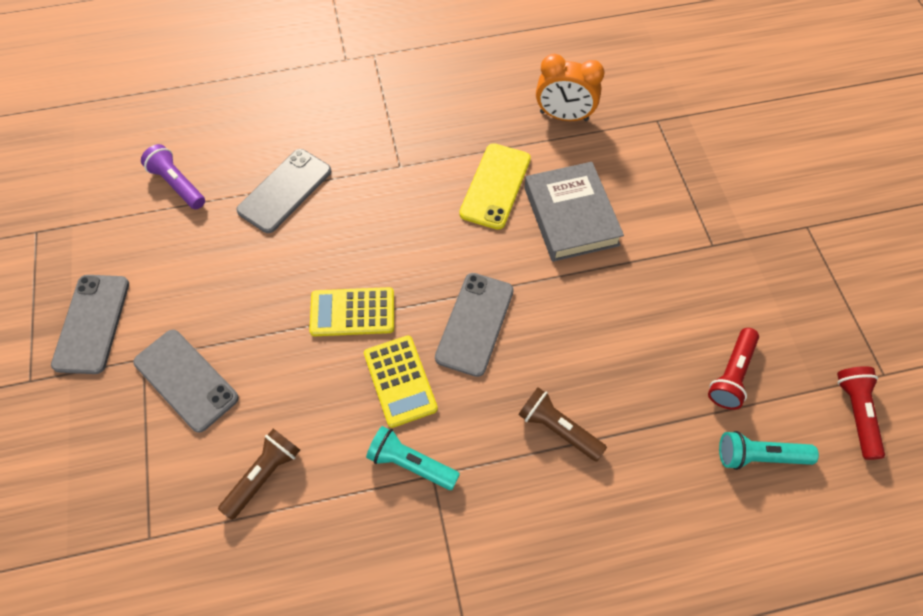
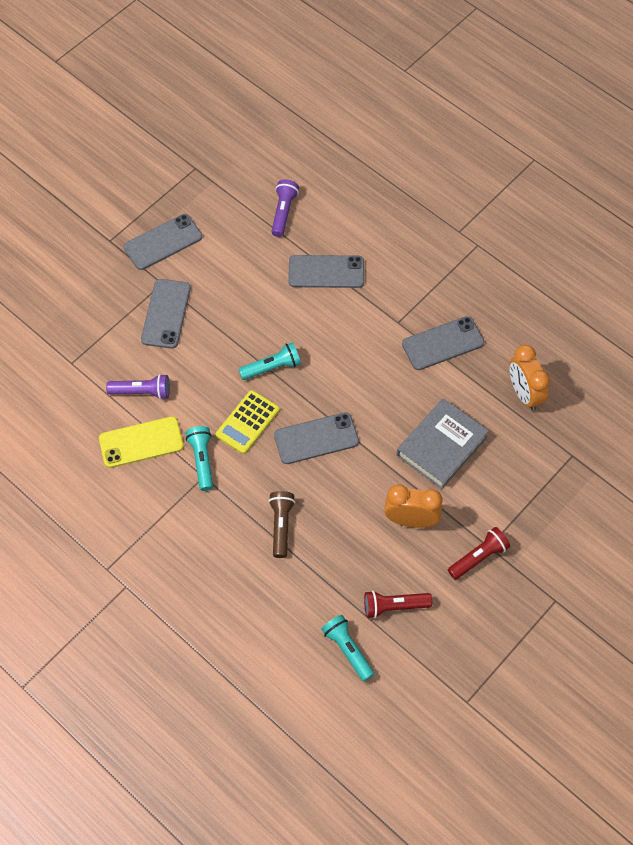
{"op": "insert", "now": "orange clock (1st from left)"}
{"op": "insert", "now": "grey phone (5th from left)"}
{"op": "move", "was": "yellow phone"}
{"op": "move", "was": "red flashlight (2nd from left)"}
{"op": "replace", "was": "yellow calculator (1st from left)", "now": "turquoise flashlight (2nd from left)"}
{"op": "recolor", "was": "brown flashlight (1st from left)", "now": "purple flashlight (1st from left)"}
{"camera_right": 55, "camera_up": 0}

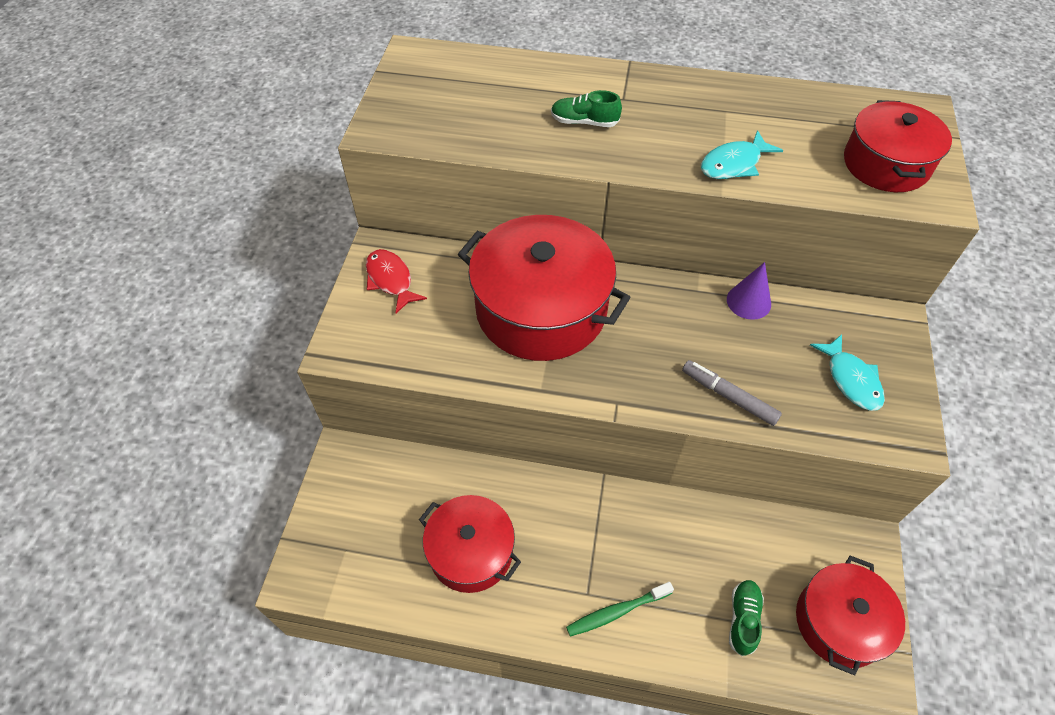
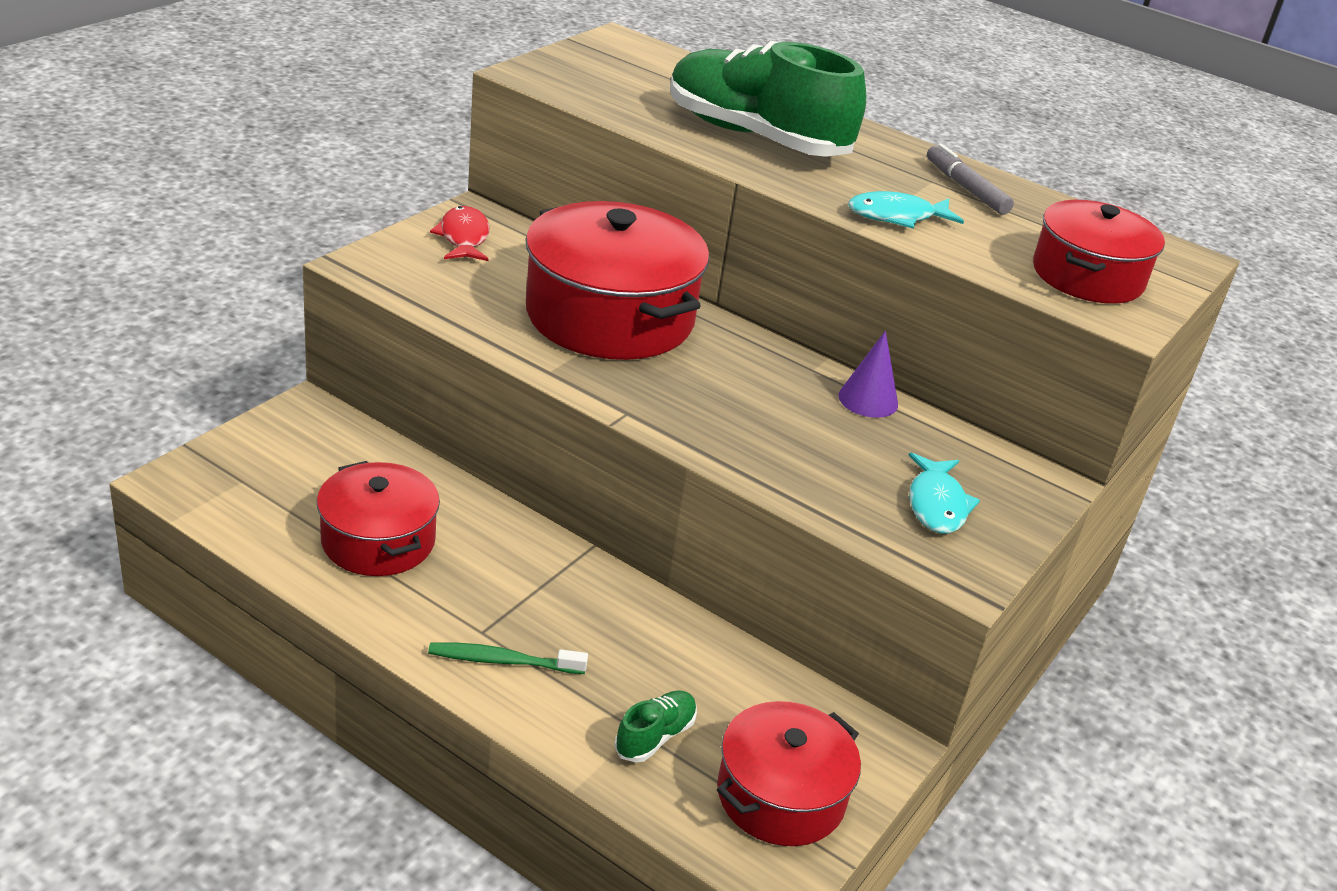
{"op": "move", "was": "grey marker"}
{"op": "resize", "was": "green shoe (1st from left in the first image)", "ratio": 2.47}
{"camera_right": 20, "camera_up": -20}

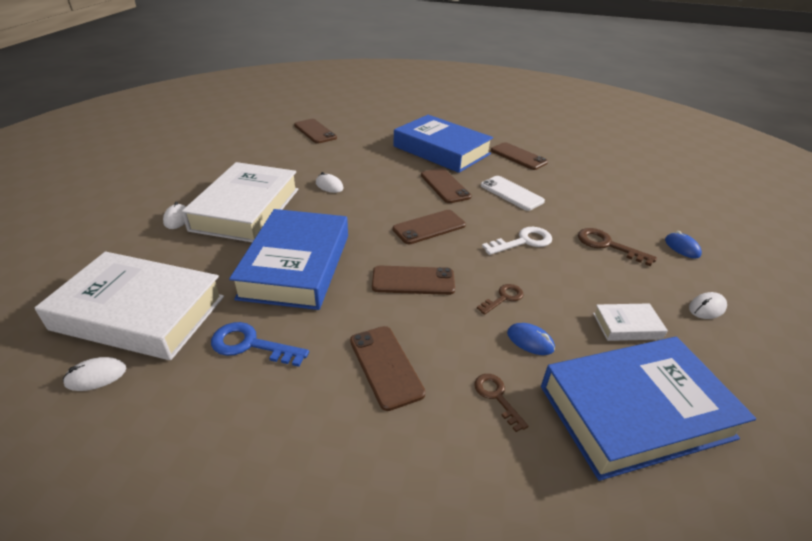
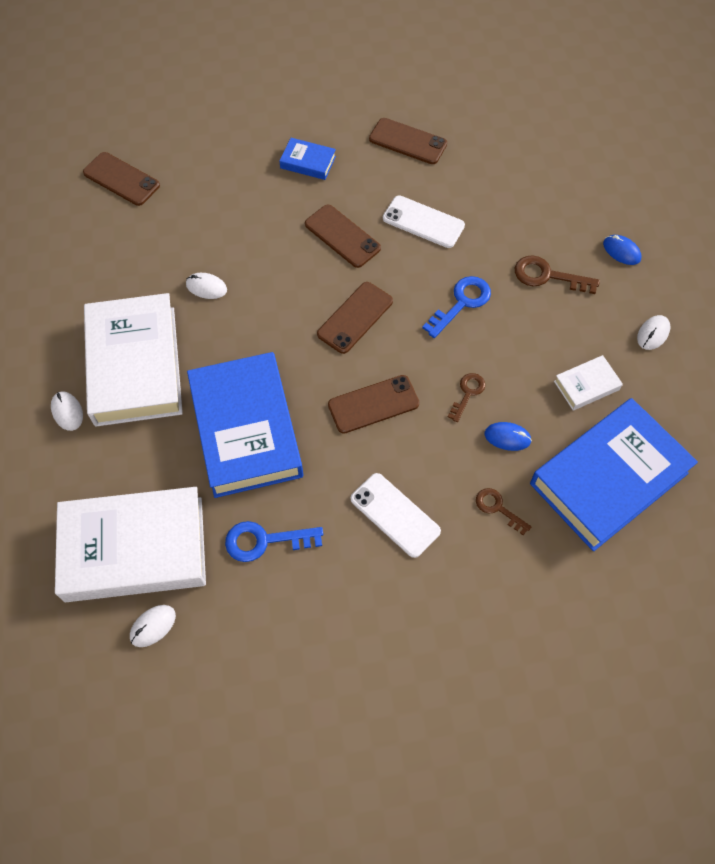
{"op": "recolor", "was": "brown phone (2nd from left)", "now": "white phone (1st from left)"}
{"op": "recolor", "was": "white key", "now": "blue key (2nd from left)"}
{"op": "resize", "was": "blue book (2nd from left)", "ratio": 0.43}
{"camera_right": -20, "camera_up": 25}

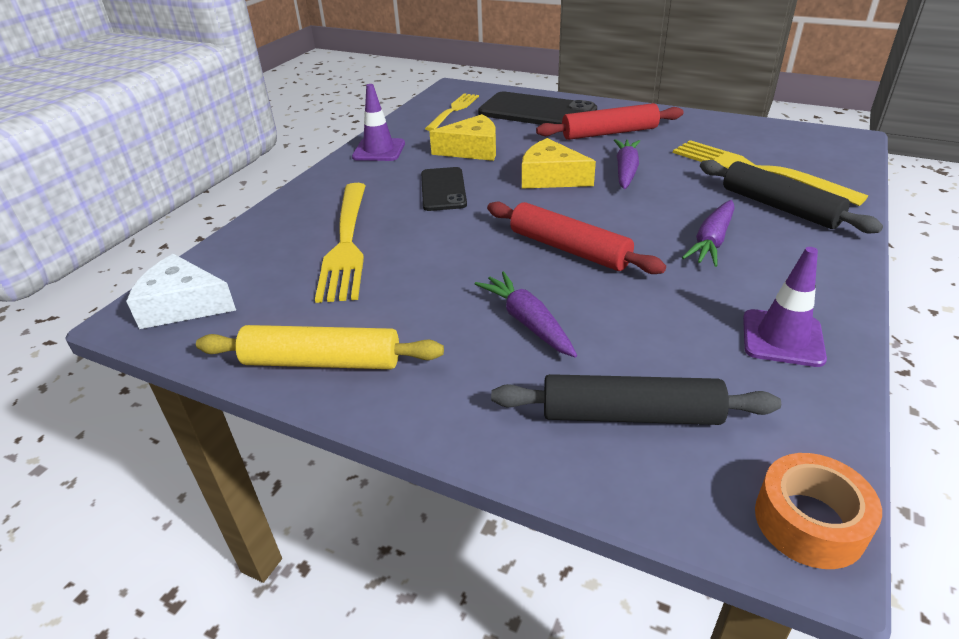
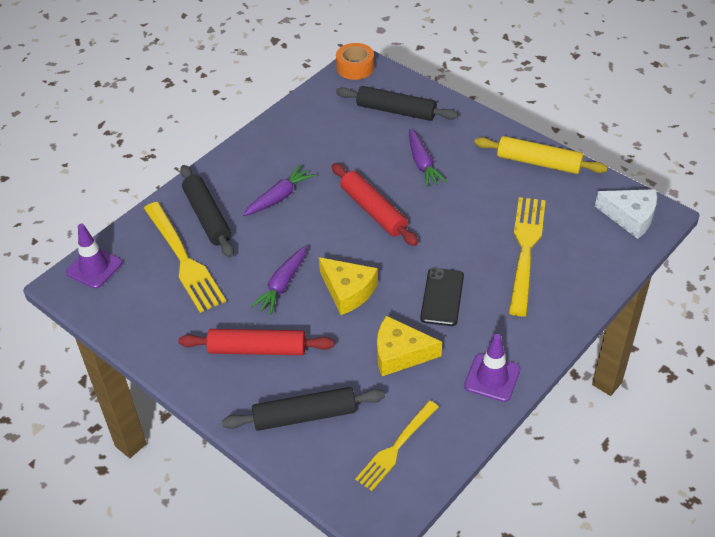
{"op": "move", "was": "purple traffic cone (2nd from left in the first image)", "now": "purple traffic cone (1st from left)"}
{"op": "replace", "was": "black phone (2nd from left)", "now": "black rolling pin (2nd from left)"}
{"camera_right": -165, "camera_up": 10}

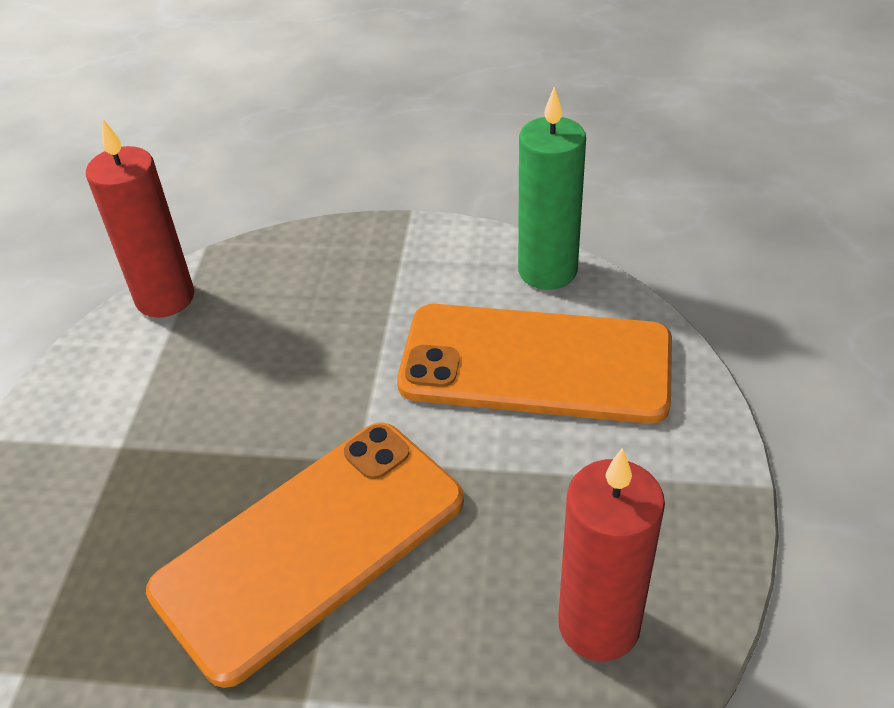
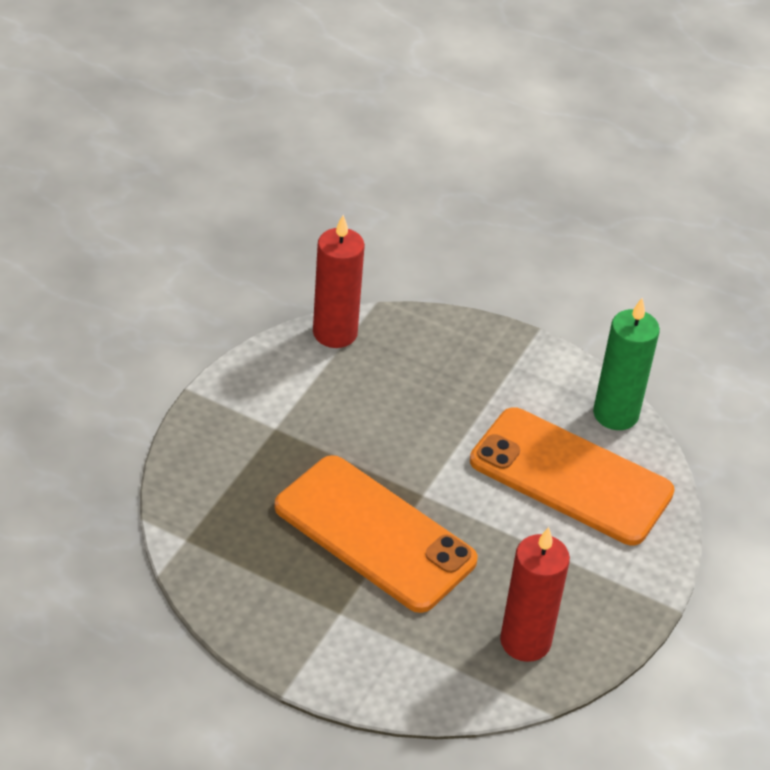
{"op": "rotate", "was": "orange phone (1st from left)", "clockwise": 60}
{"camera_right": 15, "camera_up": 0}

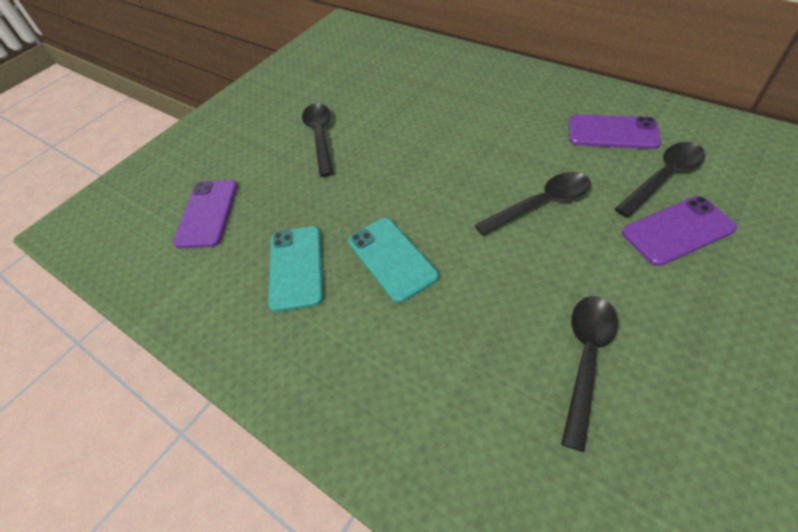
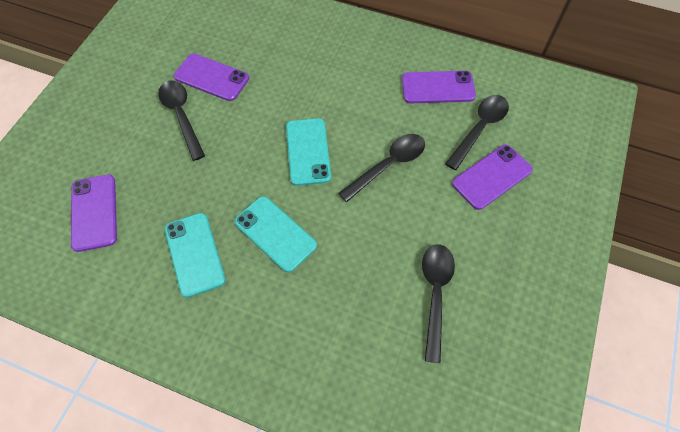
{"op": "insert", "now": "purple phone (2nd from left)"}
{"op": "insert", "now": "turquoise phone (3rd from left)"}
{"camera_right": -20, "camera_up": 10}

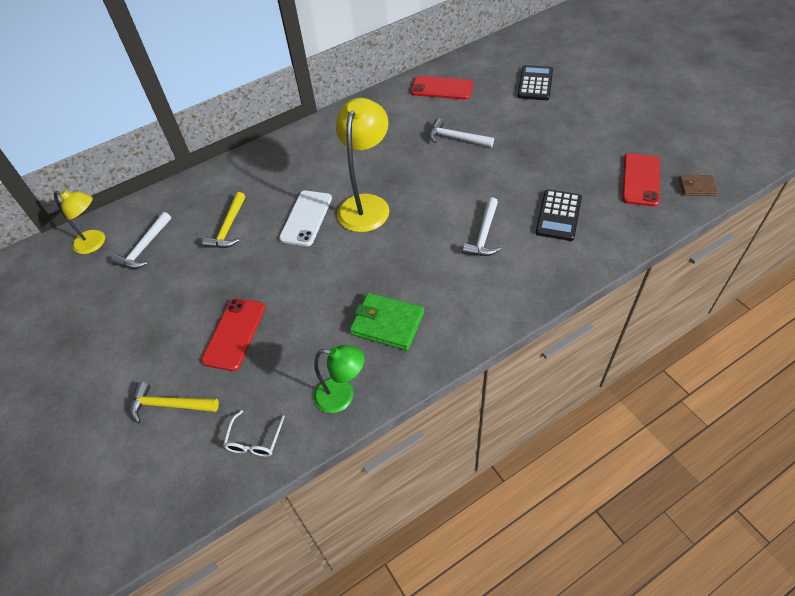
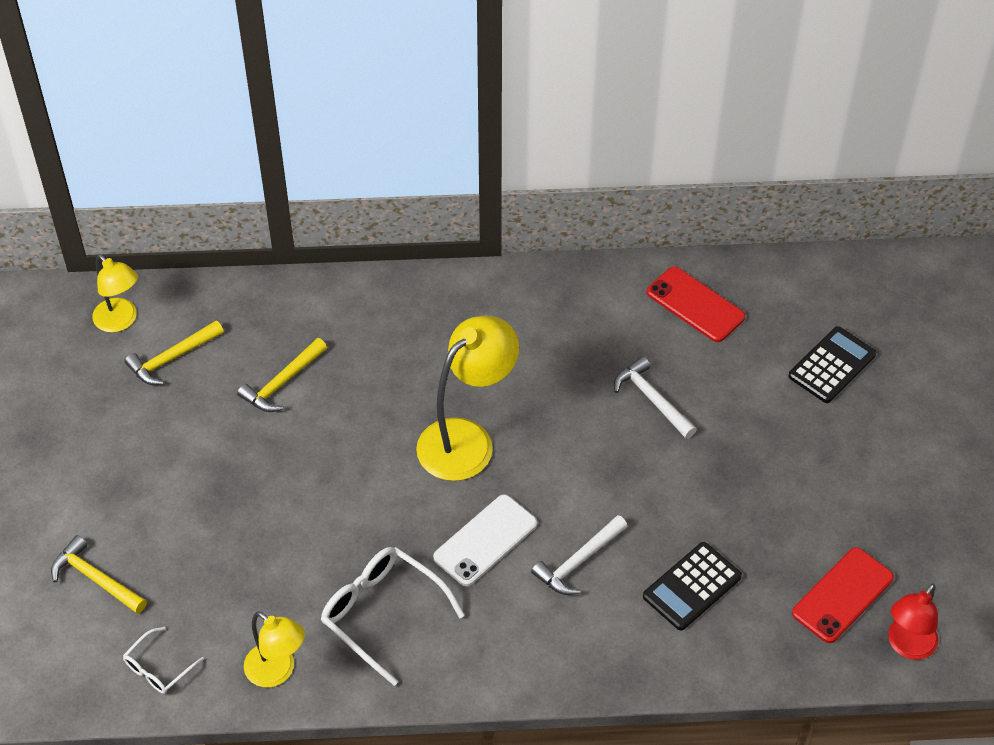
{"op": "delete", "was": "red phone (1st from left)"}
{"op": "move", "was": "white phone"}
{"op": "replace", "was": "green wallet", "now": "white glasses (2nd from left)"}
{"op": "replace", "was": "brown wallet", "now": "red lamp"}
{"op": "recolor", "was": "white hammer (1st from left)", "now": "yellow hammer (2nd from left)"}
{"op": "recolor", "was": "green lamp", "now": "yellow lamp (2nd from left)"}
{"camera_right": 25, "camera_up": 0}

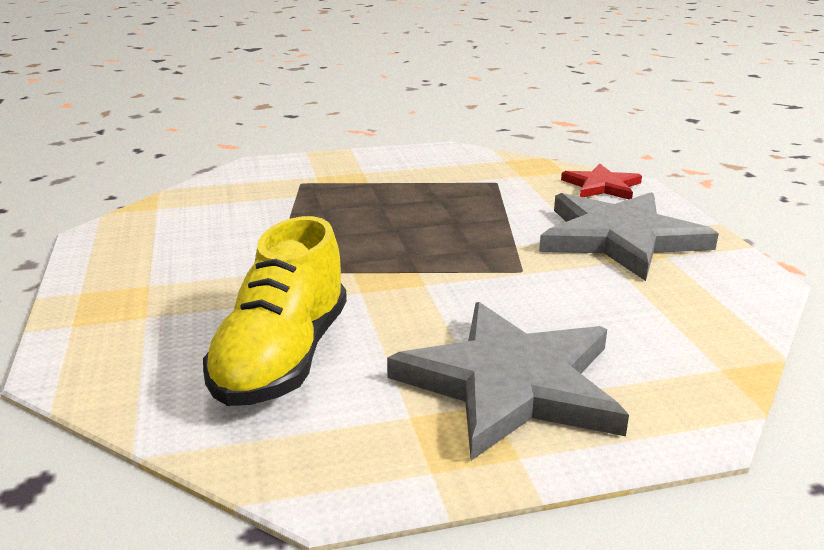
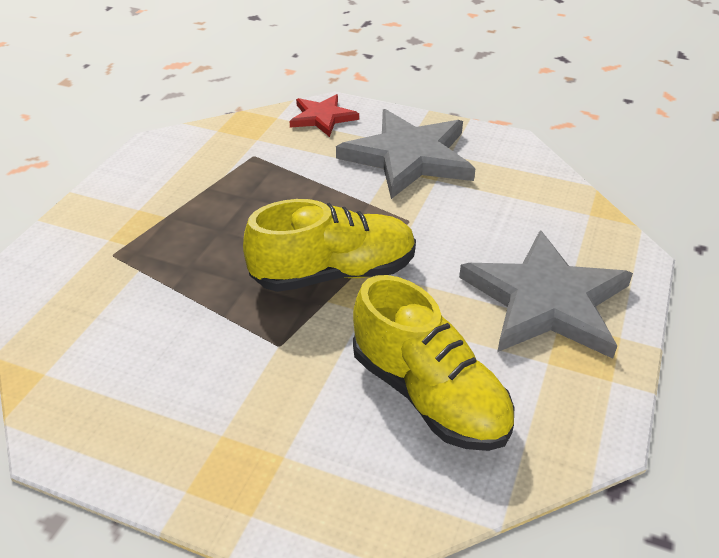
{"op": "insert", "now": "yellow shoe (1st from left)"}
{"camera_right": -55, "camera_up": 15}

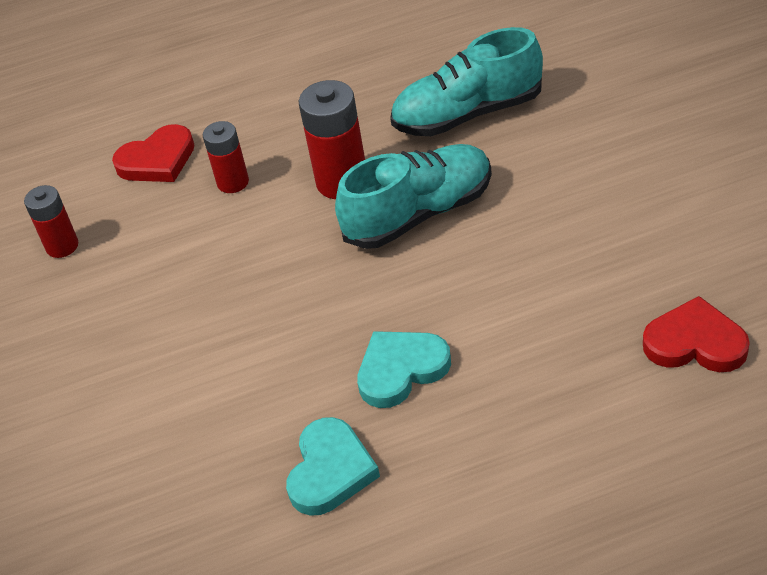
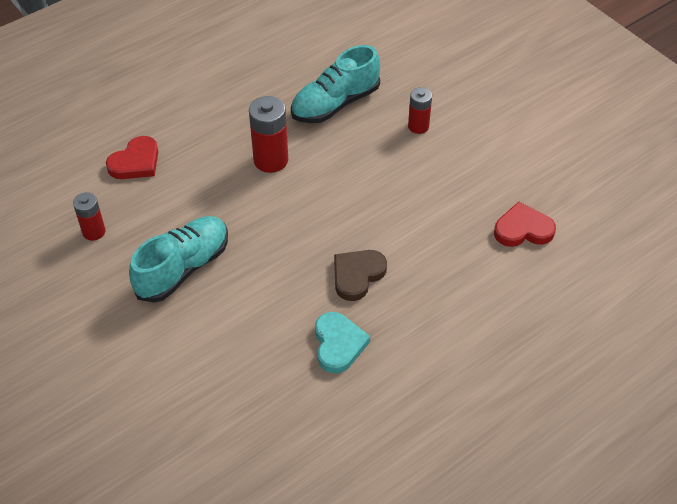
{"op": "move", "was": "red battery (2nd from left in the first image)", "now": "red battery (3rd from left)"}
{"op": "move", "was": "turquoise shoe (1st from left)"}
{"op": "recolor", "was": "turquoise heart (2nd from left)", "now": "brown heart"}
{"camera_right": -25, "camera_up": 5}

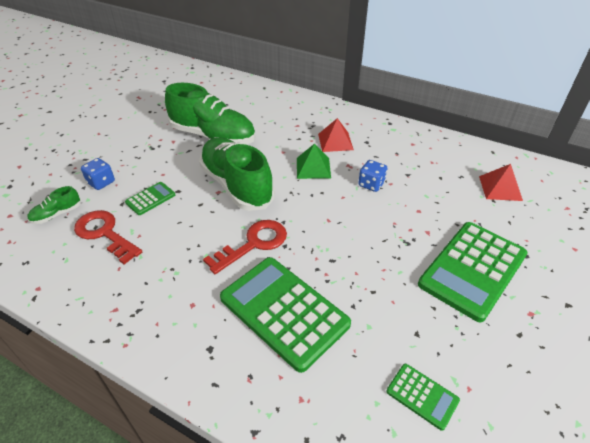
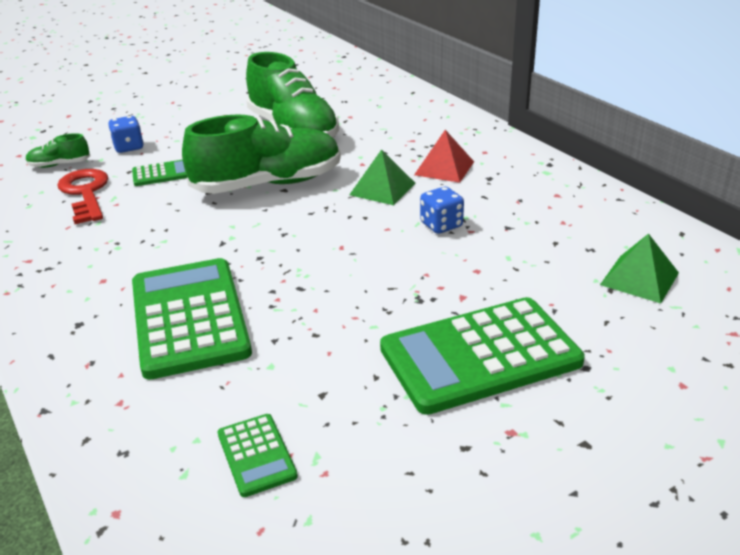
{"op": "delete", "was": "red key (2nd from left)"}
{"op": "recolor", "was": "red pyramid (2nd from left)", "now": "green pyramid (2nd from left)"}
{"op": "rotate", "was": "green shoe (3rd from left in the first image)", "clockwise": 75}
{"camera_right": 30, "camera_up": -10}

